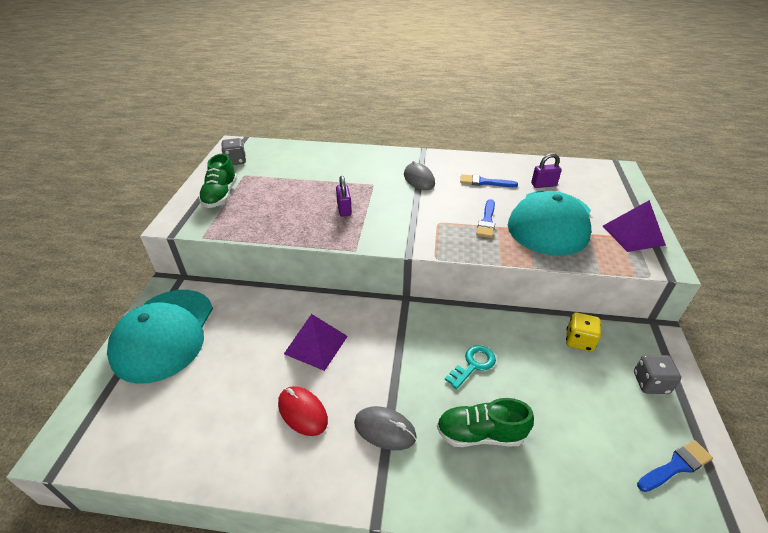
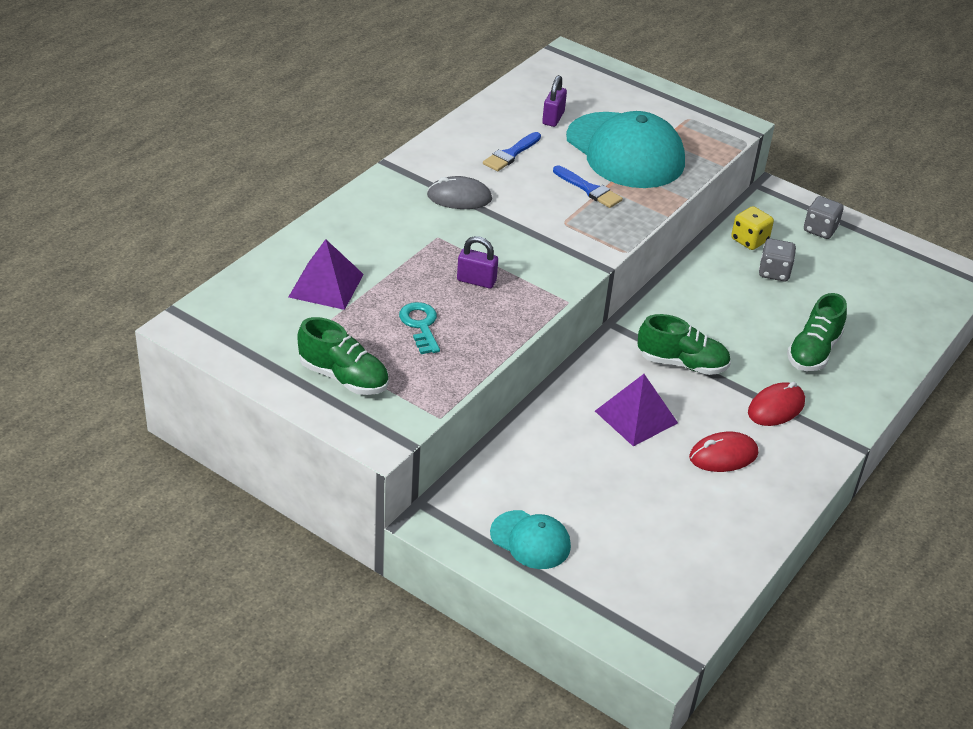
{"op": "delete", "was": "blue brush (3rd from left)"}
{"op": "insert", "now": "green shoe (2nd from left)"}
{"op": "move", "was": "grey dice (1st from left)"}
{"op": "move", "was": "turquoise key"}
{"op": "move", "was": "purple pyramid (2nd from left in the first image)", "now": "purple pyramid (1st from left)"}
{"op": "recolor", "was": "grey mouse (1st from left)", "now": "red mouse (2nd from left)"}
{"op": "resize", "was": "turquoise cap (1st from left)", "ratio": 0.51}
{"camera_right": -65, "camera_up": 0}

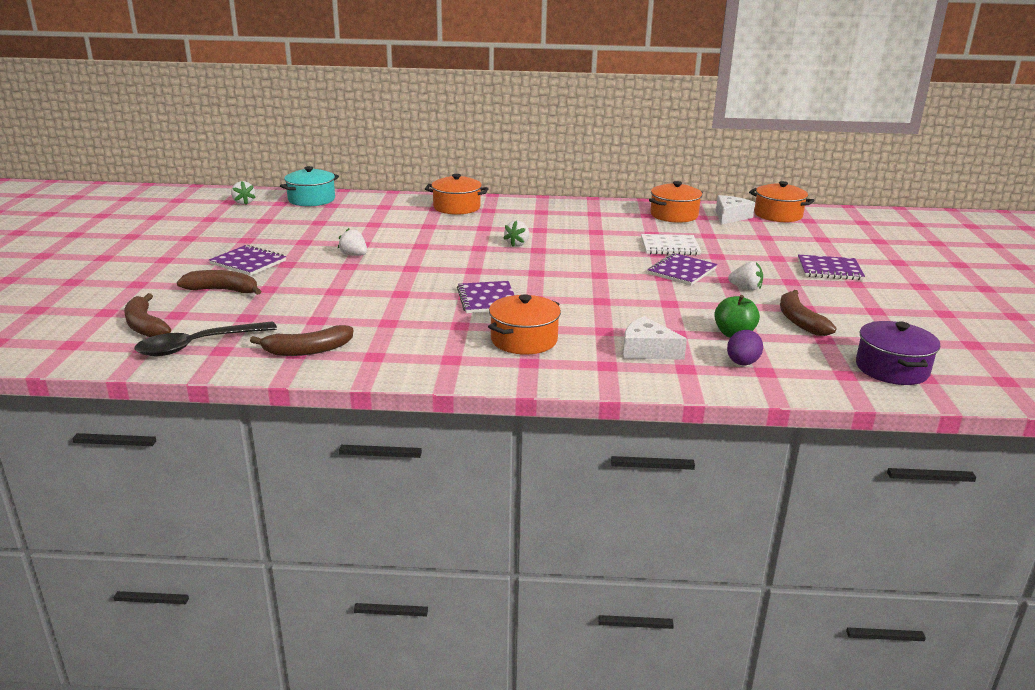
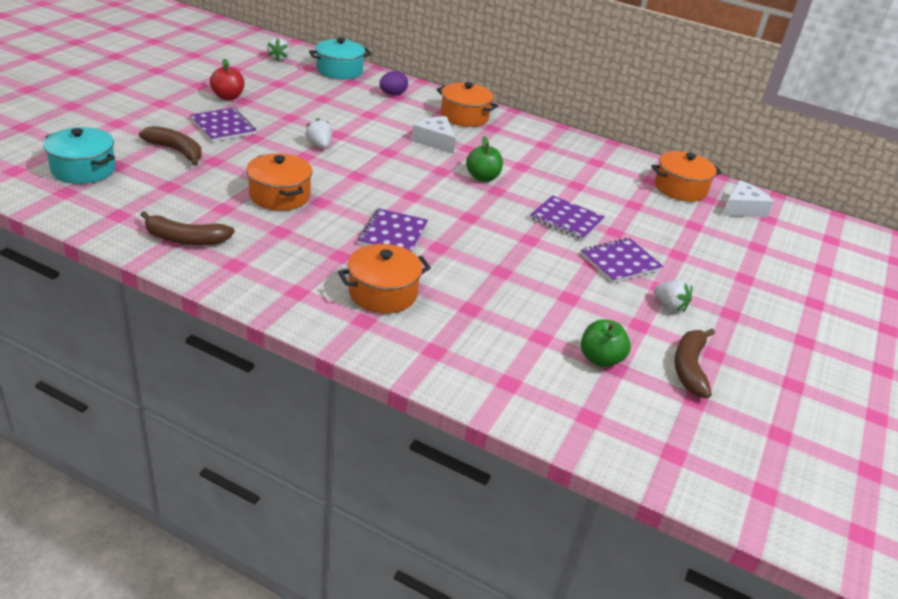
{"op": "delete", "was": "black spoon"}
{"op": "delete", "was": "white notebook"}
{"op": "delete", "was": "purple pot"}
{"op": "insert", "now": "red apple"}
{"op": "move", "was": "white cheese (1st from left)"}
{"op": "move", "was": "purple egg"}
{"op": "move", "was": "orange pot (4th from left in the first image)", "now": "orange pot (1st from left)"}
{"op": "move", "was": "purple notebook (4th from left in the first image)", "now": "purple notebook (3rd from left)"}
{"op": "replace", "was": "brown banana (1st from left)", "now": "turquoise pot (1st from left)"}
{"op": "replace", "was": "white strawberry (3rd from left)", "now": "green apple (1st from left)"}
{"camera_right": 20, "camera_up": 10}

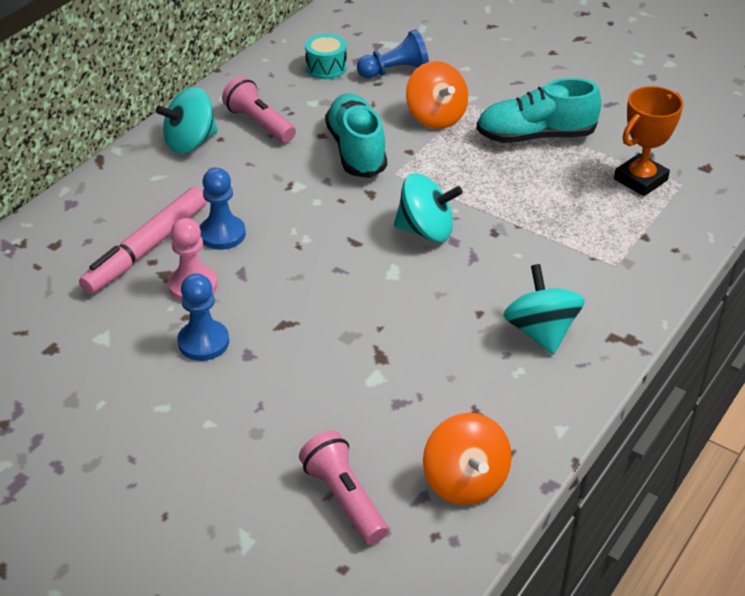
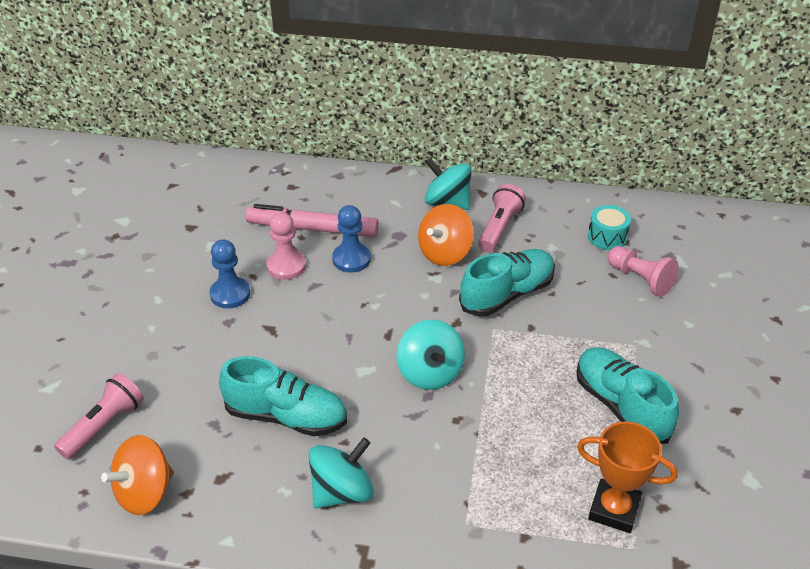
{"op": "insert", "now": "turquoise shoe (1st from left)"}
{"op": "move", "was": "orange spinning top (1st from left in the first image)", "now": "orange spinning top (2nd from left)"}
{"op": "recolor", "was": "blue pawn (3rd from left)", "now": "pink pawn (2nd from left)"}
{"camera_right": 65, "camera_up": 0}

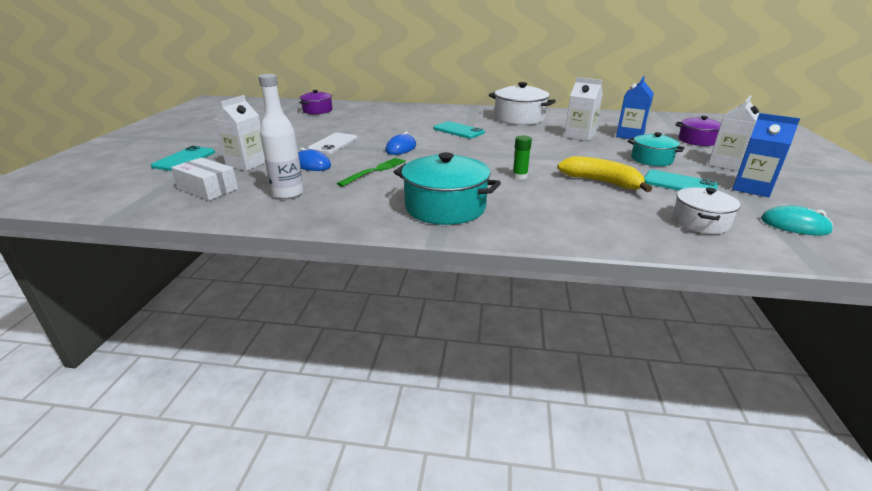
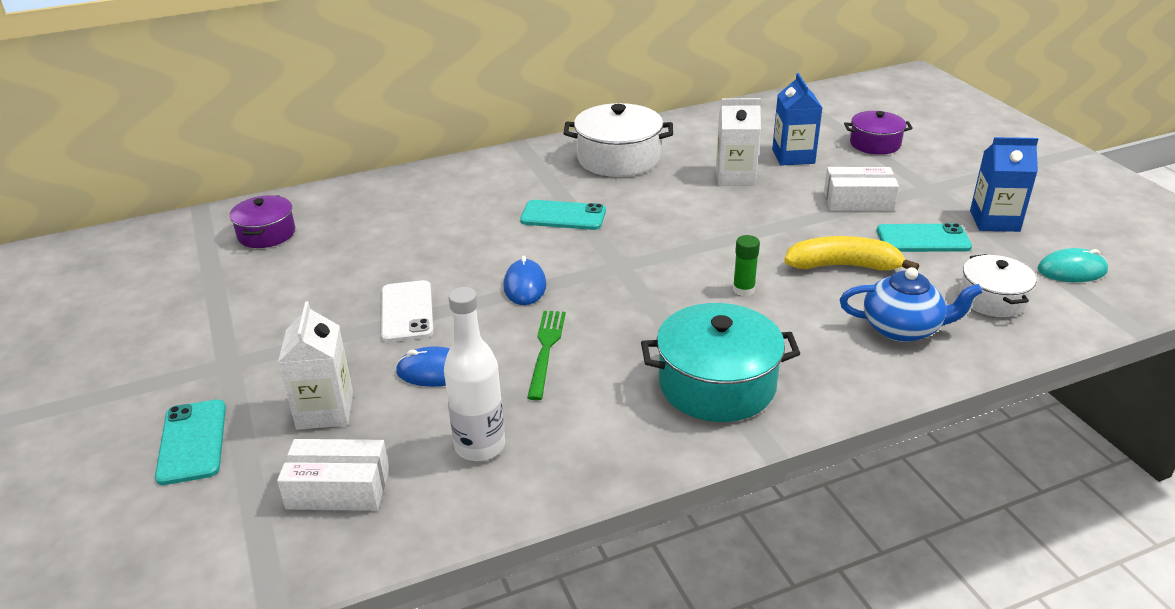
{"op": "delete", "was": "white carton (3rd from left)"}
{"op": "insert", "now": "blue teapot"}
{"op": "replace", "was": "turquoise pot (2nd from left)", "now": "white box (2nd from left)"}
{"camera_right": -30, "camera_up": 5}

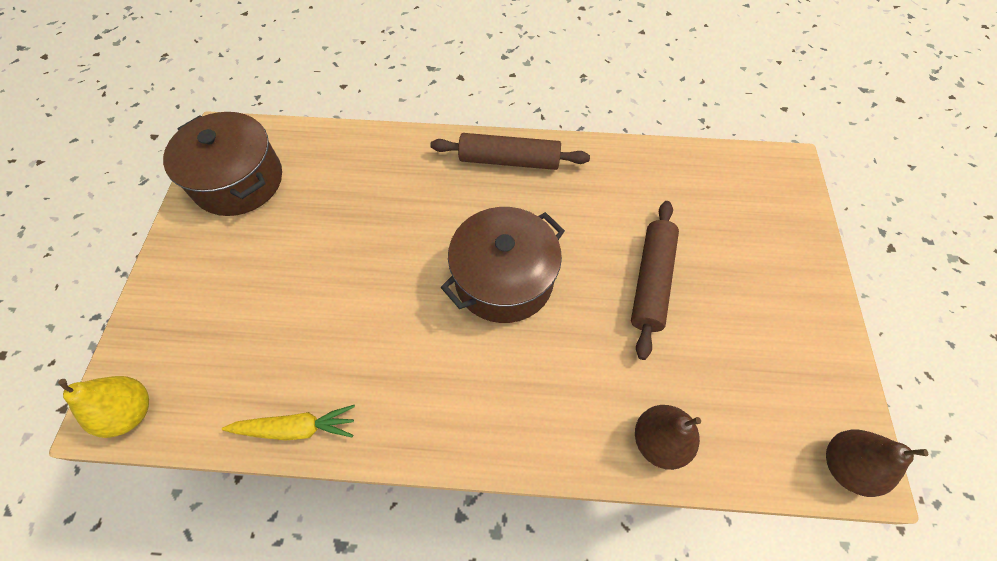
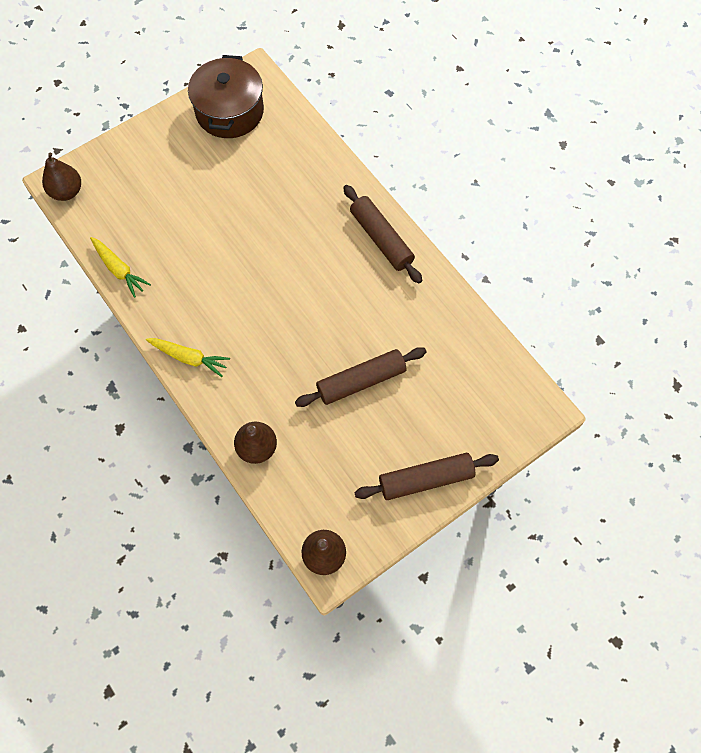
{"op": "delete", "was": "brown pot (2nd from left)"}
{"op": "insert", "now": "yellow carrot (2nd from left)"}
{"op": "insert", "now": "brown rolling pin (3rd from left)"}
{"op": "recolor", "was": "yellow pear", "now": "brown pear (1st from left)"}
{"camera_right": 50, "camera_up": 5}

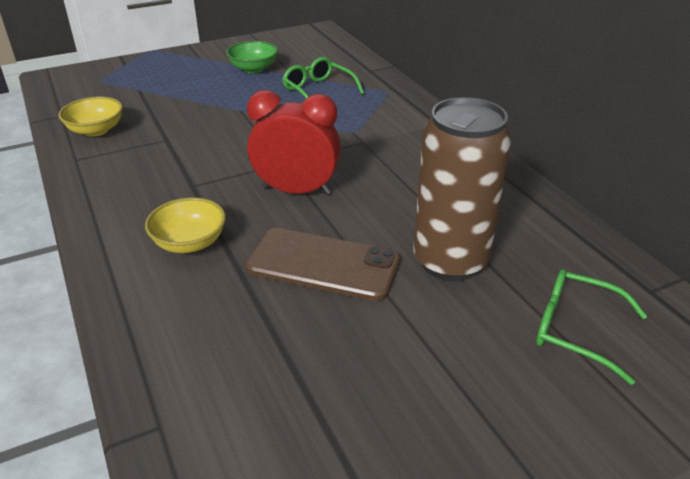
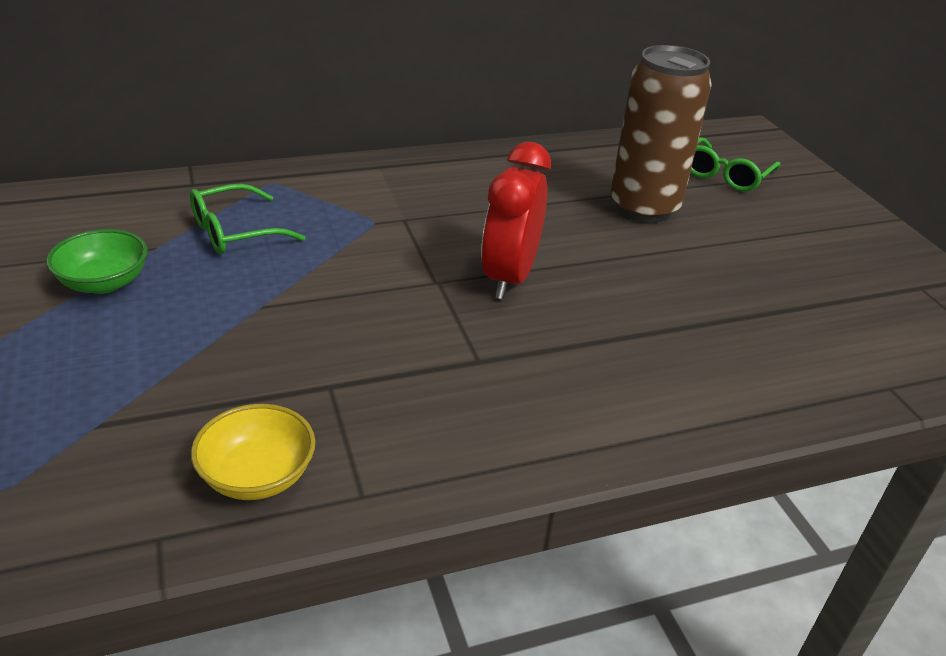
{"op": "delete", "was": "yellow bowl (2nd from left)"}
{"op": "delete", "was": "brown phone"}
{"camera_right": -85, "camera_up": 0}

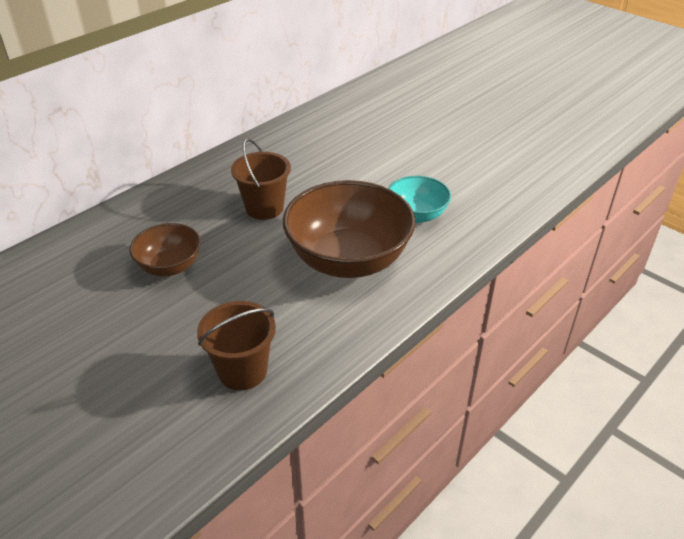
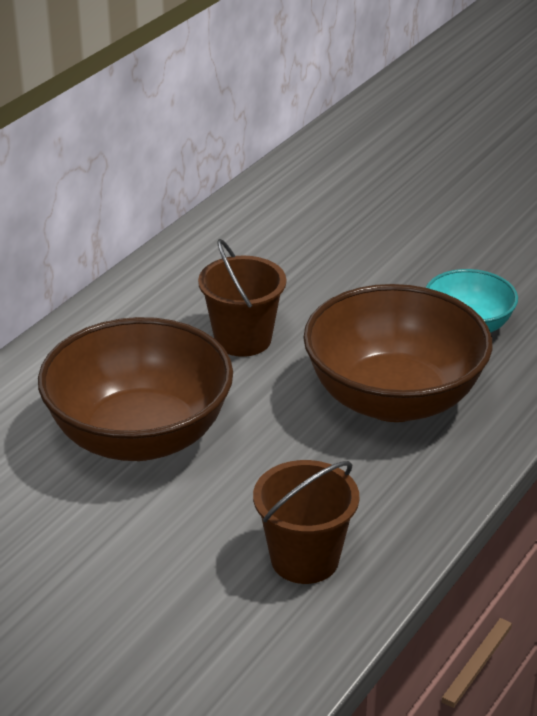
{"op": "resize", "was": "brown bowl (1st from left)", "ratio": 1.86}
{"camera_right": -10, "camera_up": -5}

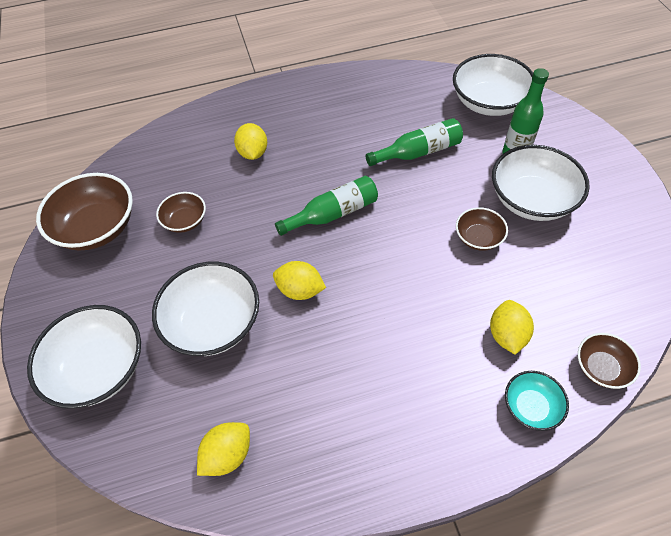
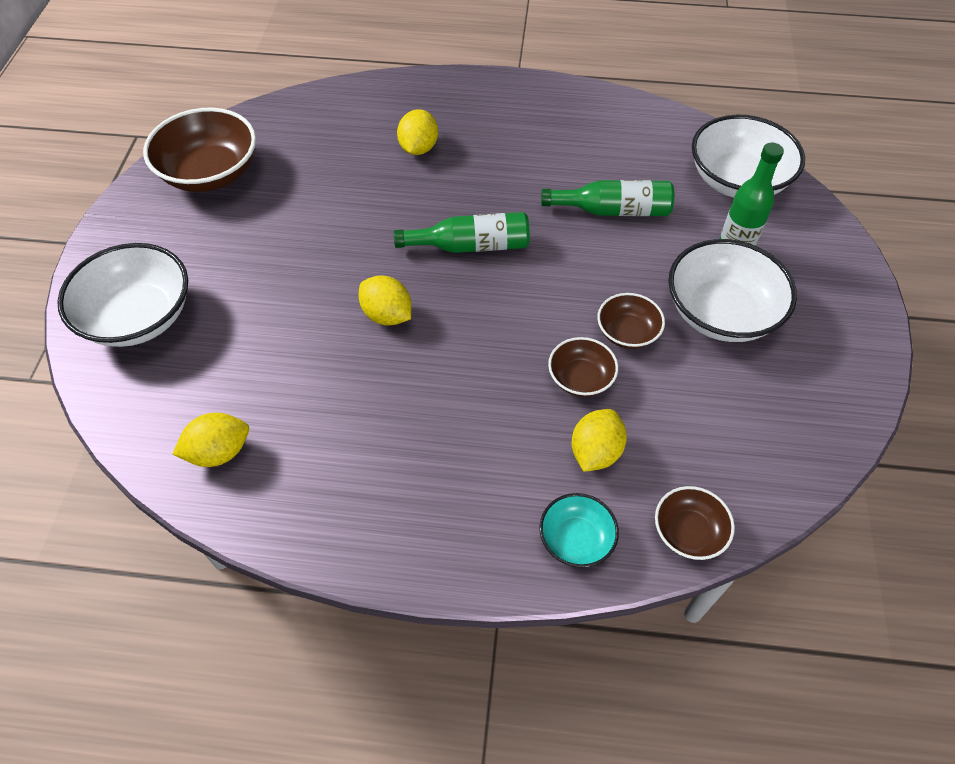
{"op": "delete", "was": "white bowl (2nd from left)"}
{"op": "move", "was": "brown bowl (2nd from left)"}
{"camera_right": 20, "camera_up": 0}

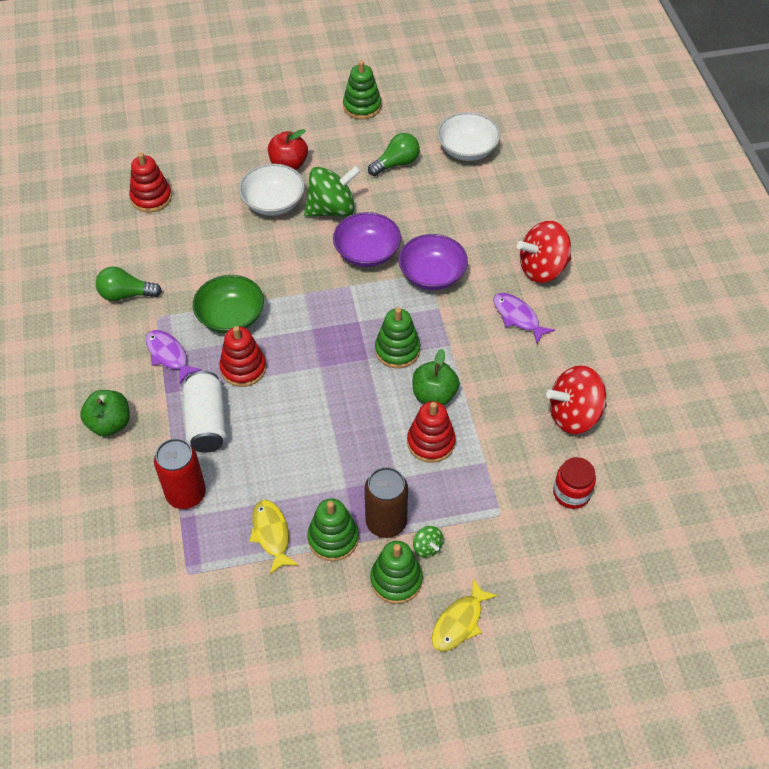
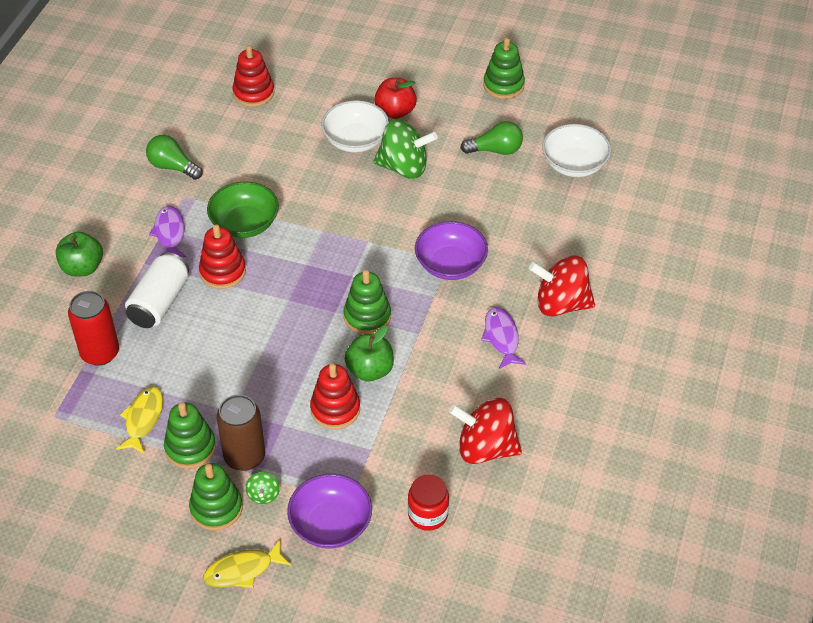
{"op": "move", "was": "purple bowl (1st from left)"}
{"camera_right": 30, "camera_up": -5}

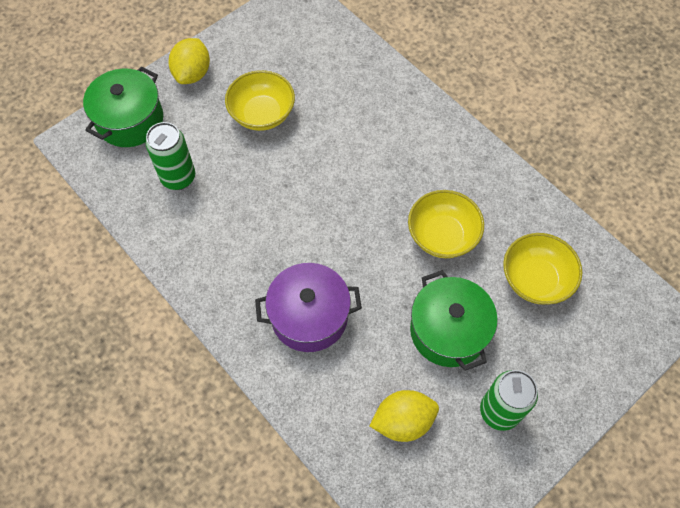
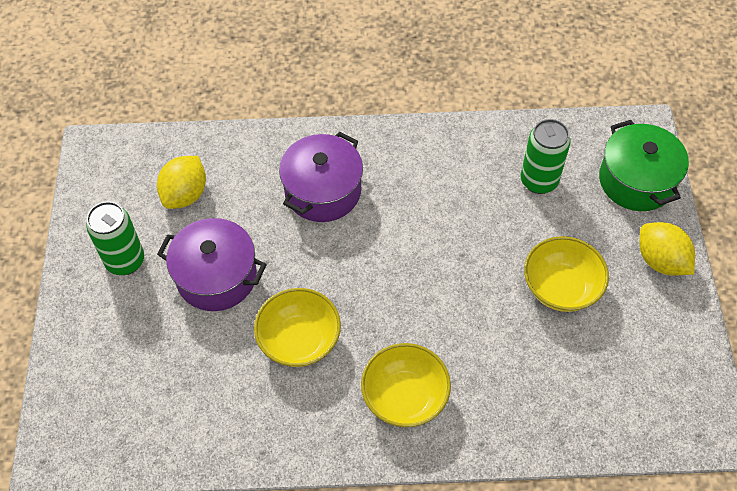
{"op": "move", "was": "yellow bowl (3rd from left in the first image)", "now": "yellow bowl (2nd from left)"}
{"op": "recolor", "was": "green pot (2nd from left)", "now": "purple pot (1st from left)"}
{"camera_right": 130, "camera_up": -5}

